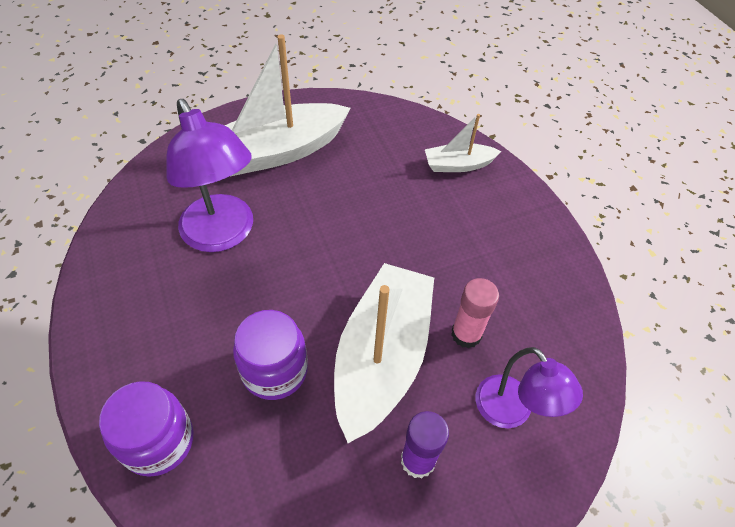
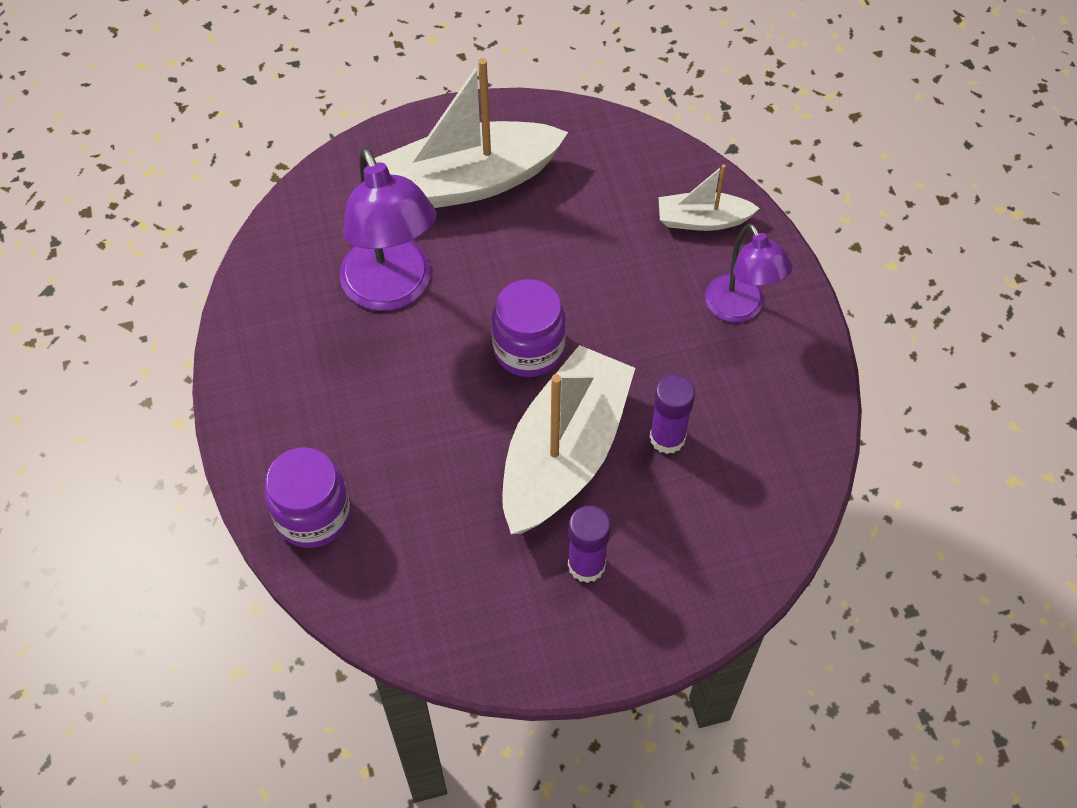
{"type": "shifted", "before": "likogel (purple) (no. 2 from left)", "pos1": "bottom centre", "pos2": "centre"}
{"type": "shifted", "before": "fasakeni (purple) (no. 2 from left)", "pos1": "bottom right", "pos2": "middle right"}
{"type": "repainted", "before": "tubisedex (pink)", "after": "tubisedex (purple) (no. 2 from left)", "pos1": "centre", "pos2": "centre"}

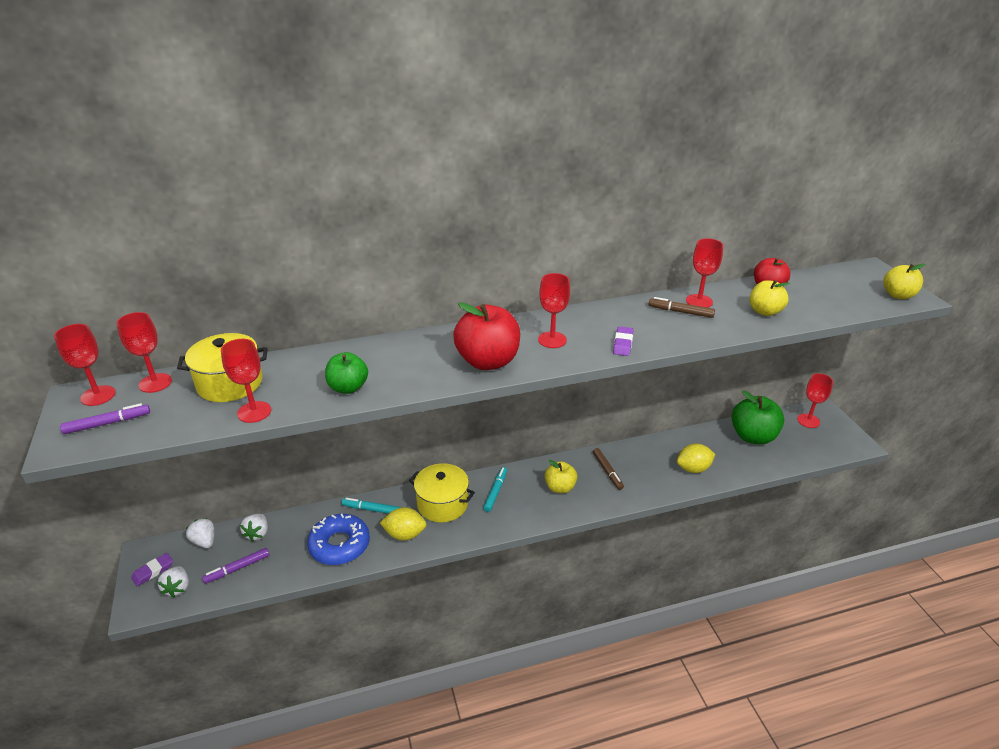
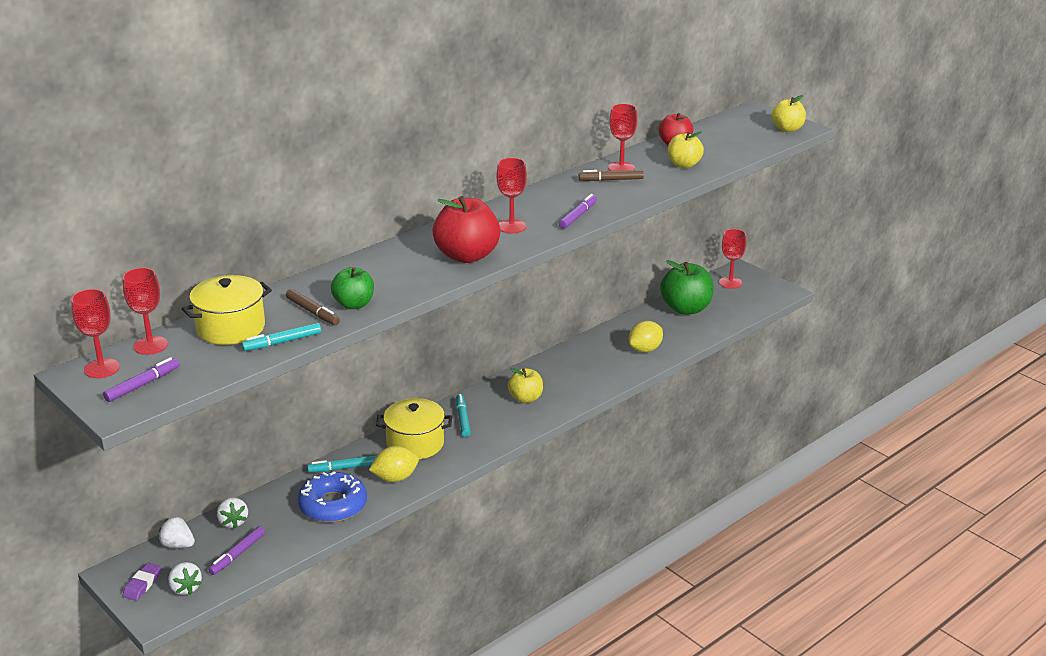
{"type": "shifted", "before": "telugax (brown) (no. 1 from left)", "pos1": "centre", "pos2": "middle left"}
{"type": "swapped", "before": "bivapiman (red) (no. 3 from left)", "after": "telugax (turquoise) (no. 1 from left)", "pos1": "middle left", "pos2": "middle left"}
{"type": "swapped", "before": "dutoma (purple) (no. 2 from left)", "after": "telugax (purple) (no. 3 from left)", "pos1": "centre", "pos2": "top centre"}

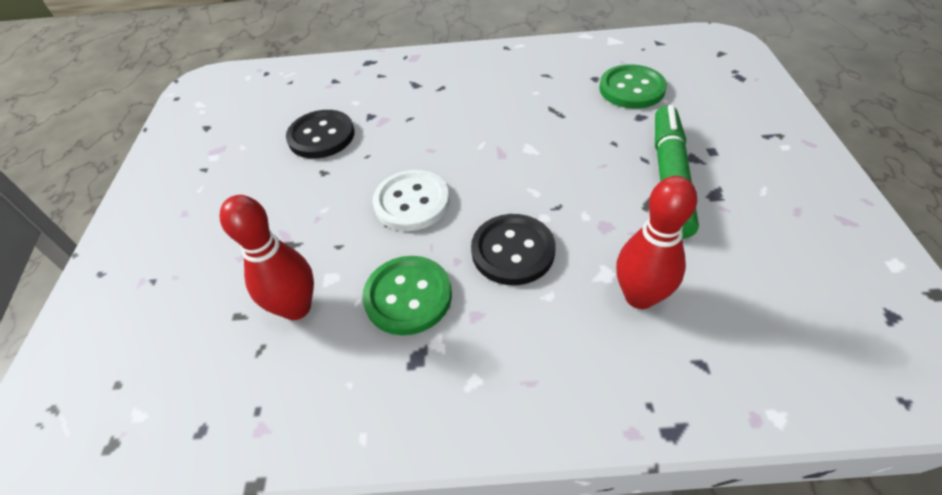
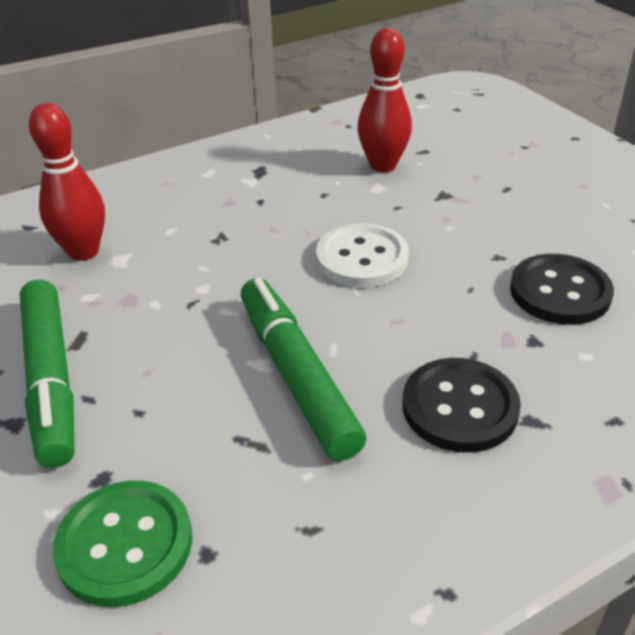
{"type": "gone", "before": "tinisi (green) (no. 1 from left)", "pos1": "centre"}
{"type": "new", "after": "telugax (green) (no. 2 from left)", "pos2": "centre"}
{"type": "shifted", "before": "tinisi (black) (no. 2 from left in the first image)", "after": "tinisi (black) (no. 1 from left)", "pos1": "centre", "pos2": "middle right"}

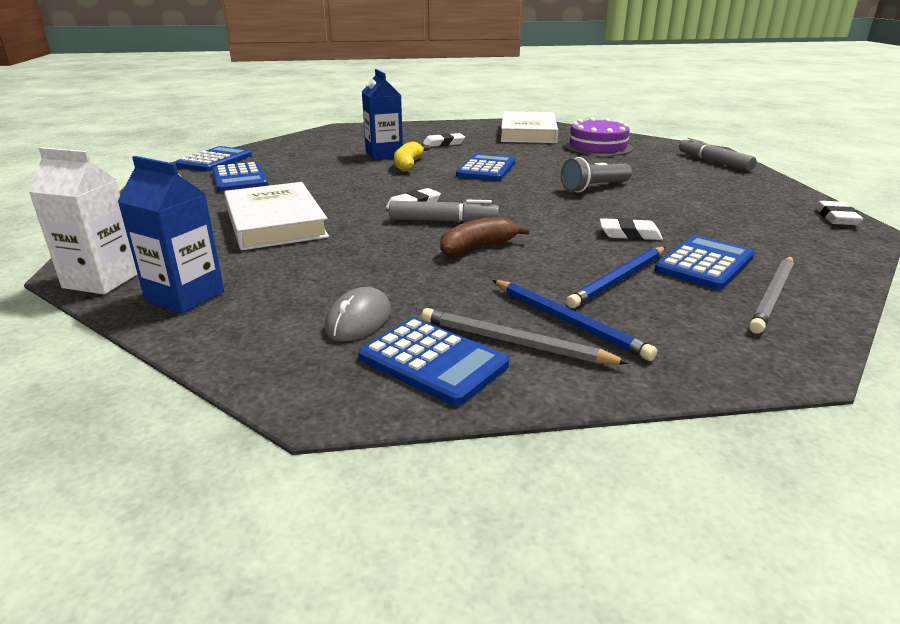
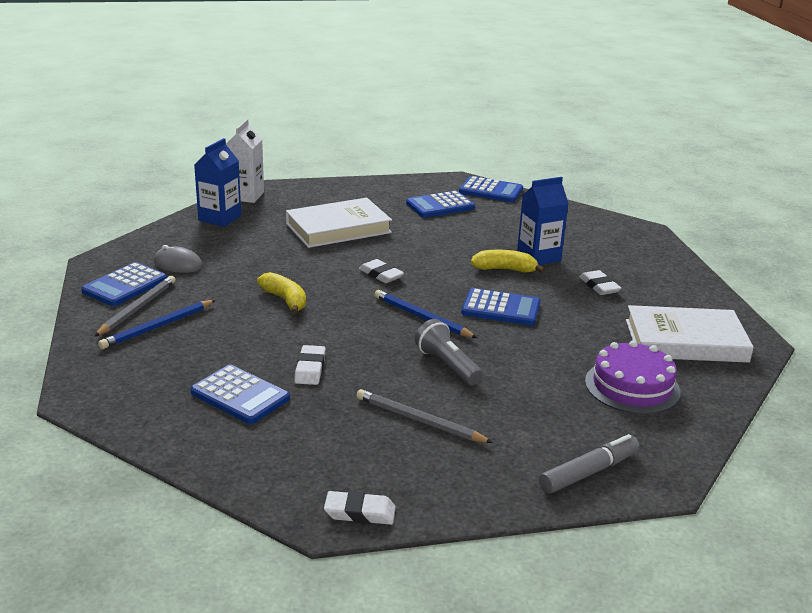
{"type": "gone", "before": "telugax (grey) (no. 1 from left)", "pos1": "centre"}
{"type": "shifted", "before": "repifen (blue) (no. 2 from left)", "pos1": "middle right", "pos2": "centre"}
{"type": "shifted", "before": "repifen (grey) (no. 2 from left)", "pos1": "middle right", "pos2": "bottom centre"}
{"type": "repainted", "before": "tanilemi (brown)", "after": "tanilemi (yellow) (no. 1 from left)", "pos1": "centre", "pos2": "centre"}

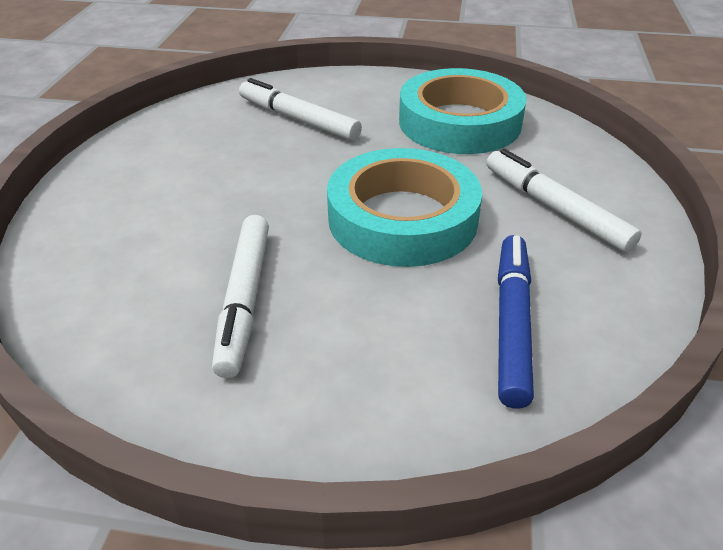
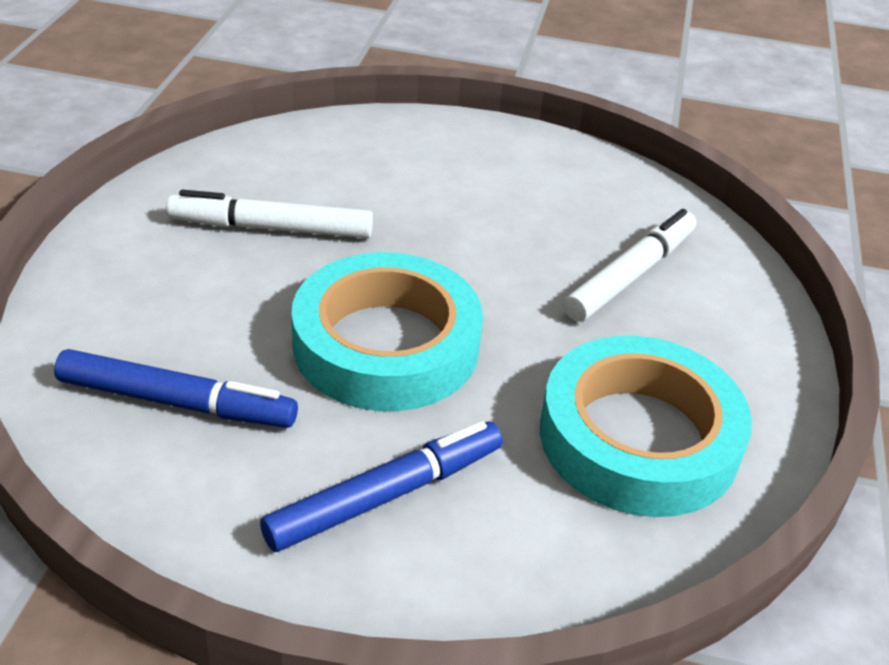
{"type": "repainted", "before": "telugax (white) (no. 3 from left)", "after": "telugax (blue) (no. 2 from left)", "pos1": "middle right", "pos2": "bottom centre"}

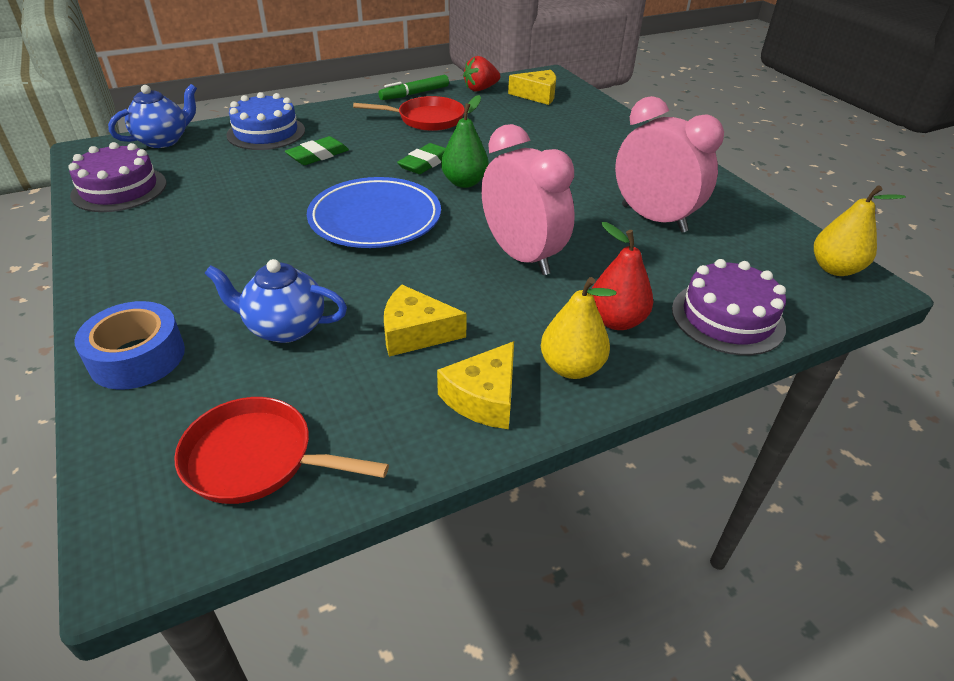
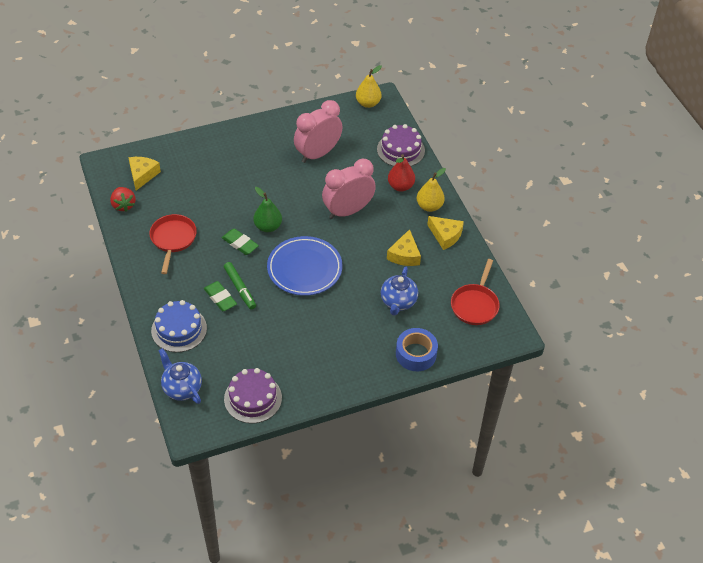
{"type": "shifted", "before": "telugax (green)", "pos1": "top centre", "pos2": "centre"}

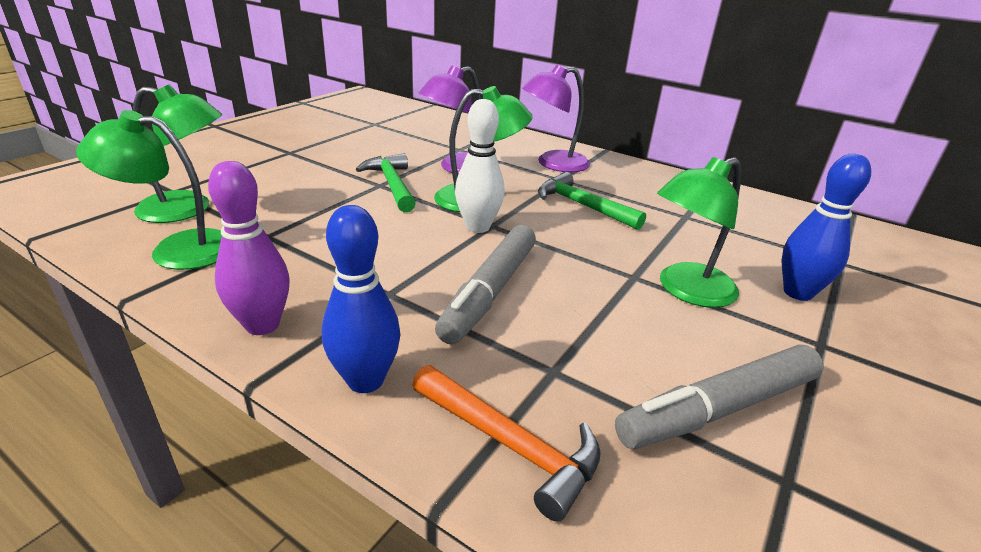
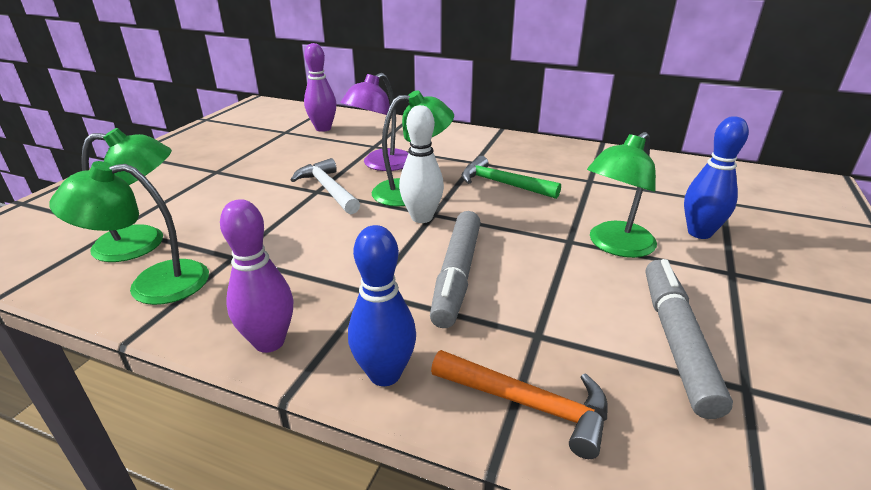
{"type": "gone", "before": "fasakeni (purple) (no. 2 from left)", "pos1": "top centre"}
{"type": "new", "after": "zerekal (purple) (no. 2 from left)", "pos2": "top centre"}
{"type": "repainted", "before": "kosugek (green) (no. 1 from left)", "after": "kosugek (white)", "pos1": "top centre", "pos2": "centre"}
{"type": "rotated", "before": "telugax (grey) (no. 2 from left)", "pos1": "bottom right", "pos2": "bottom right", "turn": 135}

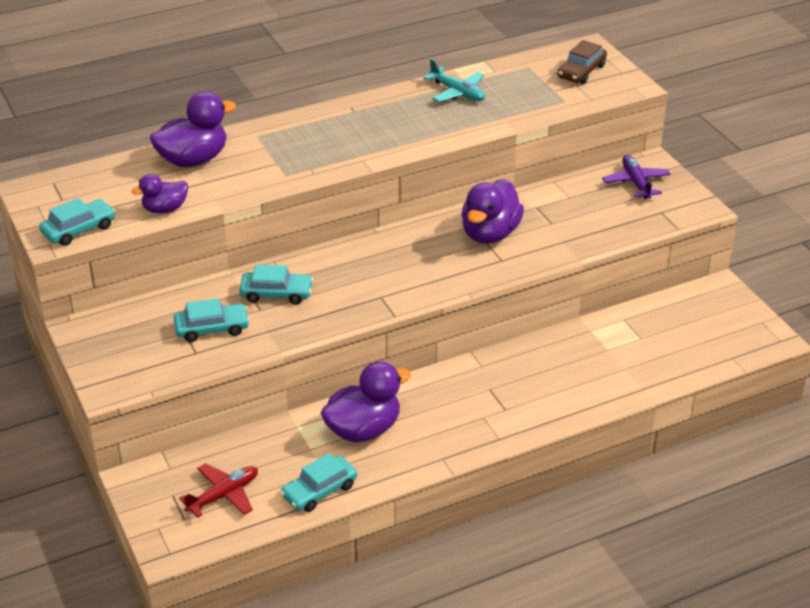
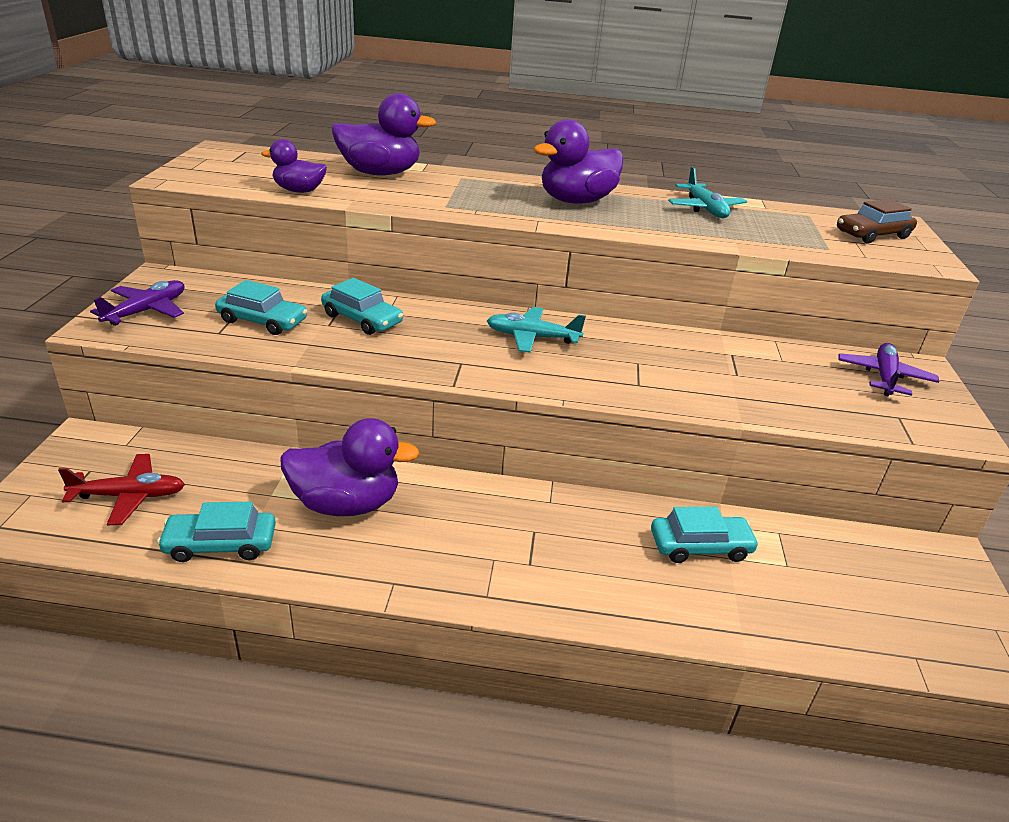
{"type": "new", "after": "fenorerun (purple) (no. 1 from left)", "pos2": "middle left"}
{"type": "new", "after": "fenorerun (turquoise) (no. 1 from left)", "pos2": "centre"}
{"type": "shifted", "before": "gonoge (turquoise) (no. 1 from left in the first image)", "after": "gonoge (turquoise) (no. 4 from left)", "pos1": "middle left", "pos2": "middle right"}
{"type": "shifted", "before": "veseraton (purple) (no. 4 from left)", "pos1": "centre", "pos2": "top centre"}

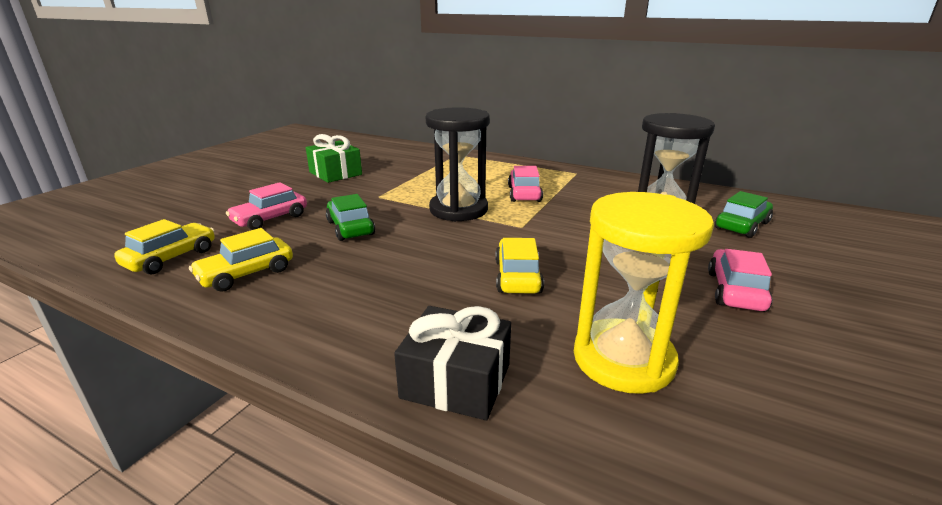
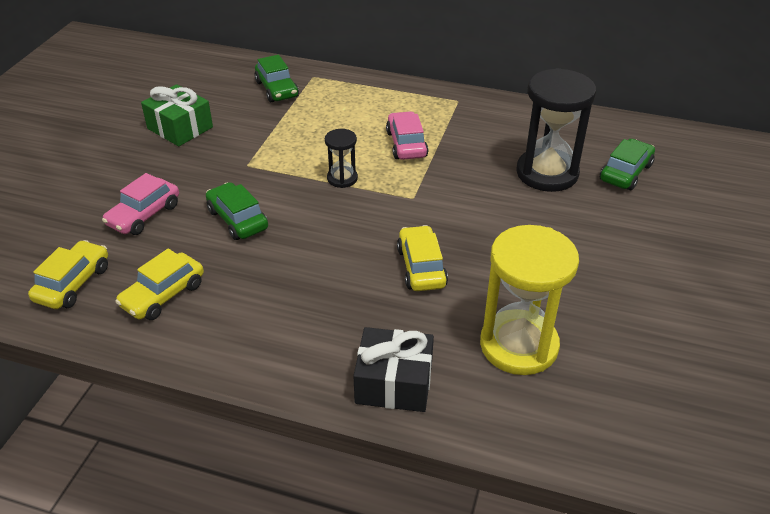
{"type": "gone", "before": "gonoge (pink) (no. 3 from left)", "pos1": "middle right"}
{"type": "new", "after": "gonoge (green) (no. 2 from left)", "pos2": "top centre"}
{"type": "scaled", "before": "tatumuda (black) (no. 1 from left)", "pos1": "top centre", "pos2": "top centre", "scale": 0.49}

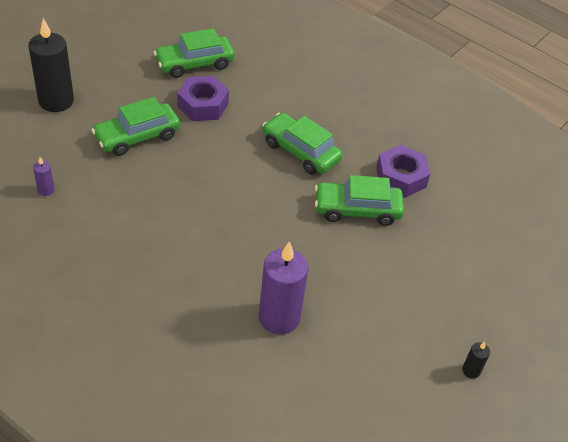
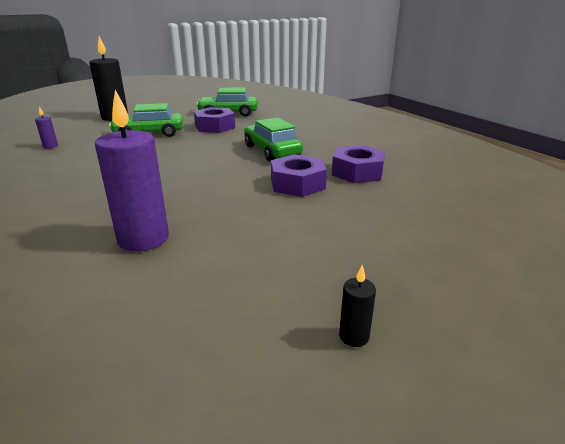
{"type": "swapped", "before": "gonoge (green) (no. 4 from left)", "after": "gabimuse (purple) (no. 2 from left)", "pos1": "centre", "pos2": "centre"}

